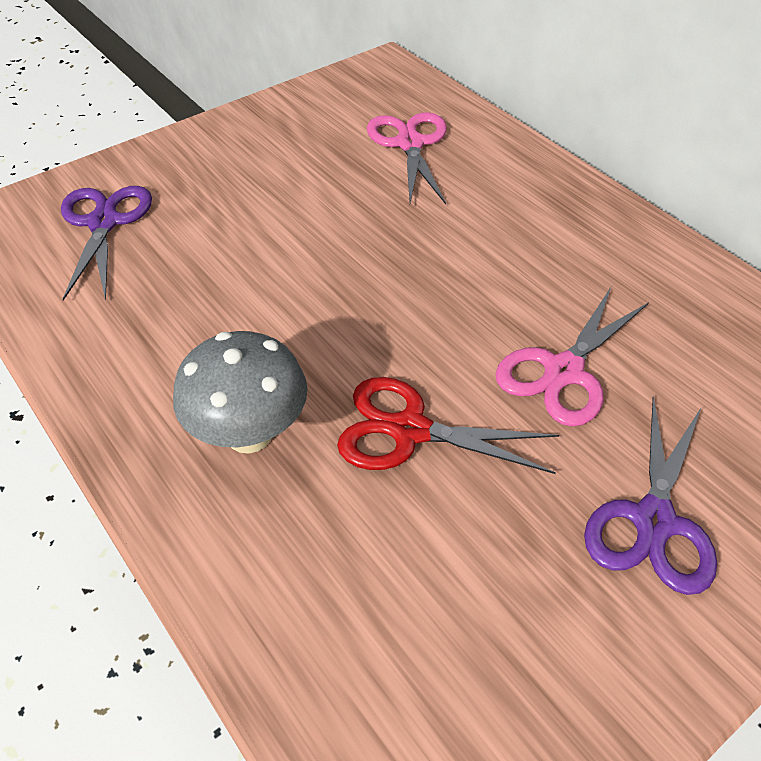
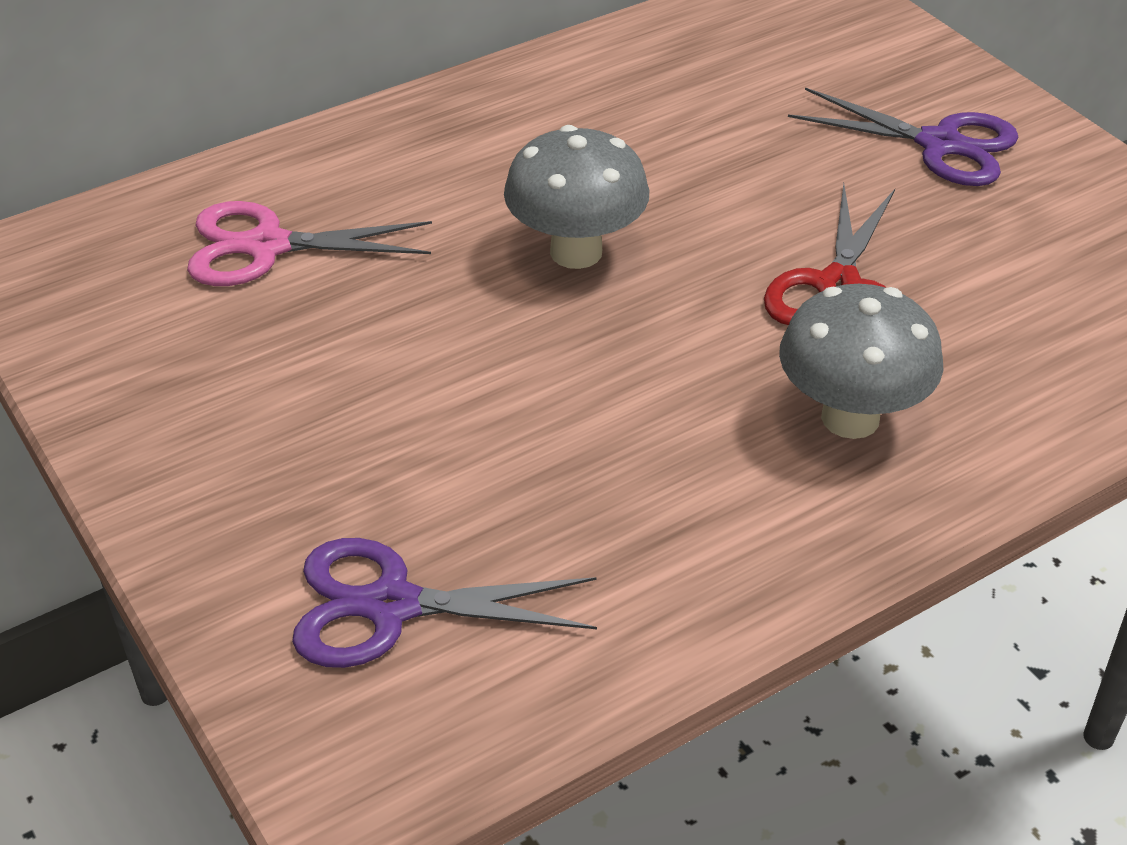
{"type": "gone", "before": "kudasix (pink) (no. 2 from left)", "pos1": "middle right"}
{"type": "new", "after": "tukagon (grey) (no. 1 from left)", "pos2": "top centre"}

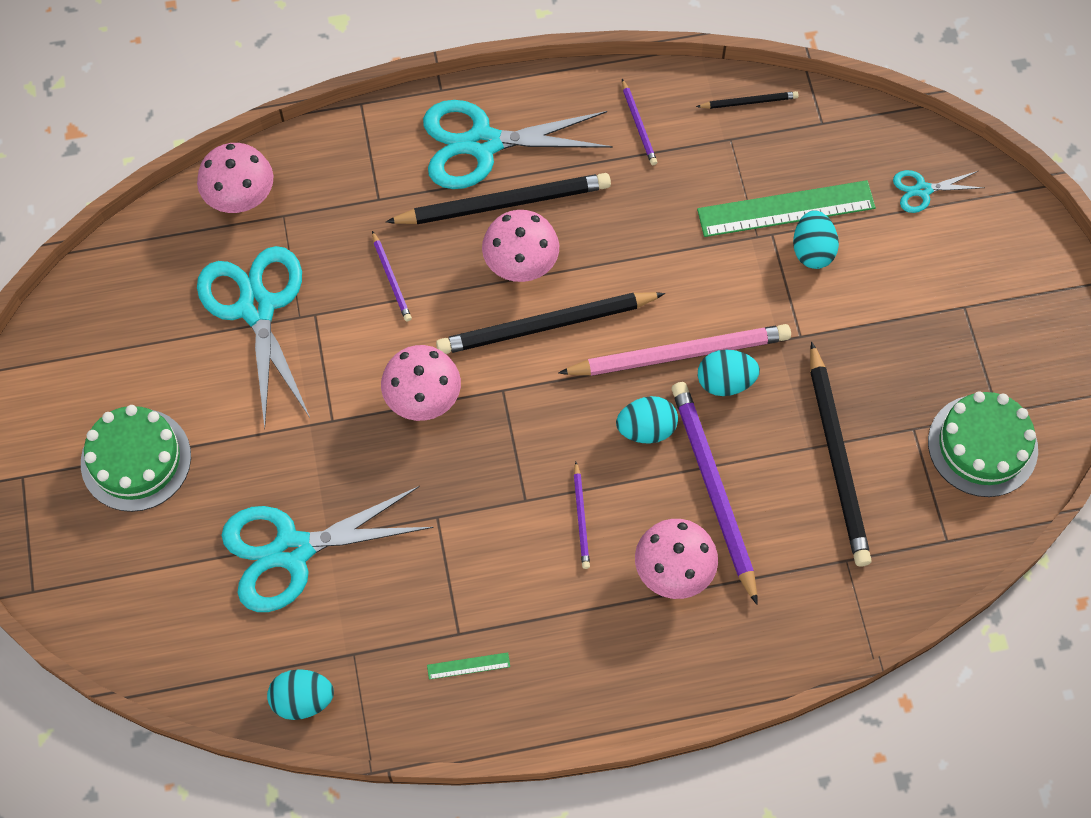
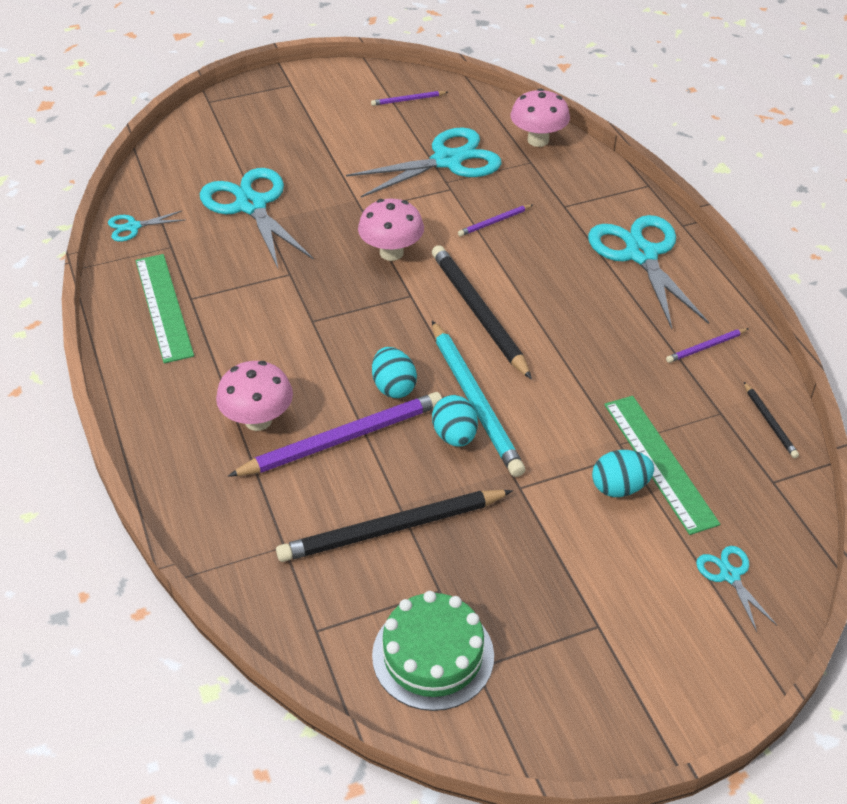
{"type": "gone", "before": "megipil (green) (no. 1 from left)", "pos1": "middle left"}
{"type": "gone", "before": "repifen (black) (no. 1 from left)", "pos1": "top centre"}
{"type": "gone", "before": "tukagon (pink) (no. 3 from left)", "pos1": "top centre"}
{"type": "shifted", "before": "repifen (purple) (no. 2 from left)", "pos1": "centre", "pos2": "top centre"}
{"type": "swapped", "before": "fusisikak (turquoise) (no. 1 from left)", "after": "kudasix (turquoise) (no. 1 from left)", "pos1": "bottom left", "pos2": "top left"}
{"type": "repainted", "before": "repifen (pink)", "after": "repifen (turquoise)", "pos1": "centre", "pos2": "centre"}
{"type": "scaled", "before": "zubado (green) (no. 1 from left)", "pos1": "bottom centre", "pos2": "middle left", "scale": 2.38}

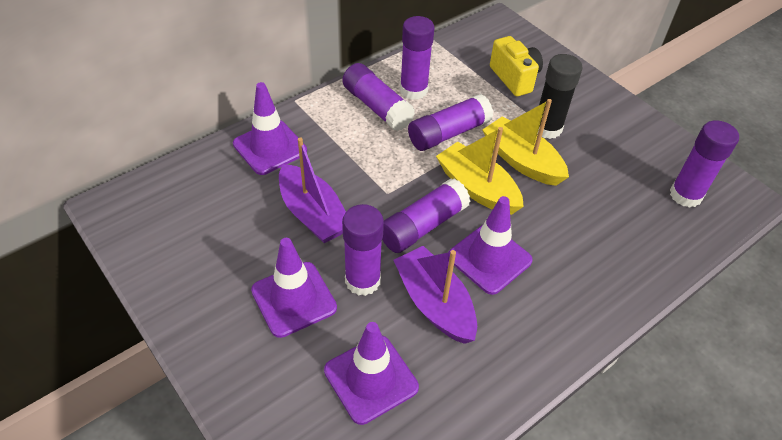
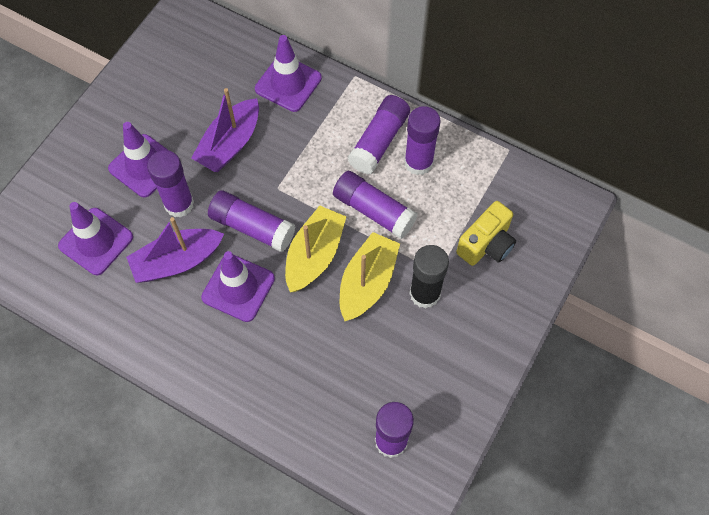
{"type": "rotated", "before": "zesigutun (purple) (no. 2 from left in the first image)", "pos1": "bottom centre", "pos2": "middle left", "turn": -150}

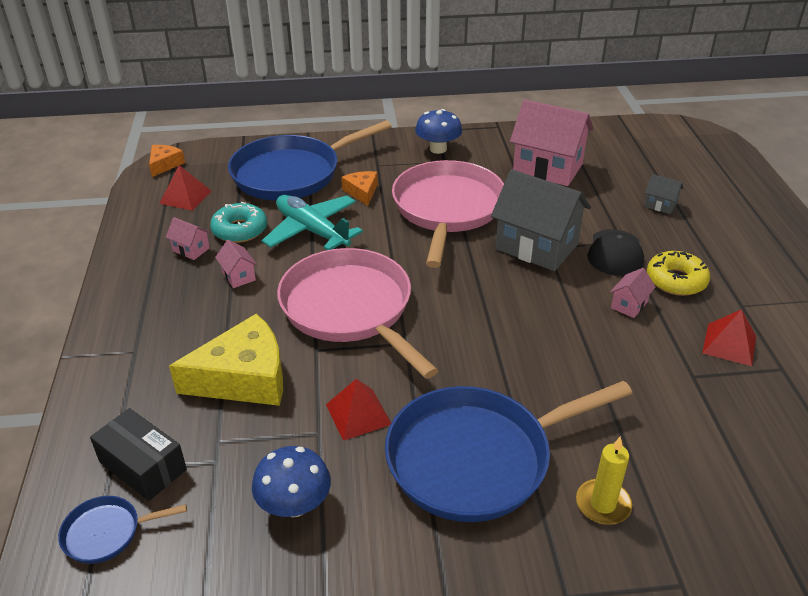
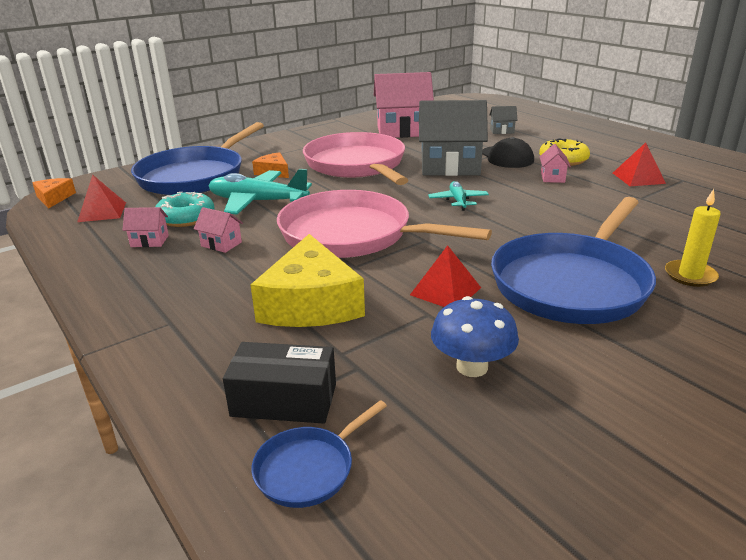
{"type": "gone", "before": "tukagon (blue) (no. 2 from left)", "pos1": "top centre"}
{"type": "new", "after": "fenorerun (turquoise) (no. 2 from left)", "pos2": "centre"}
{"type": "rotated", "before": "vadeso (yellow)", "pos1": "middle left", "pos2": "centre", "turn": 135}

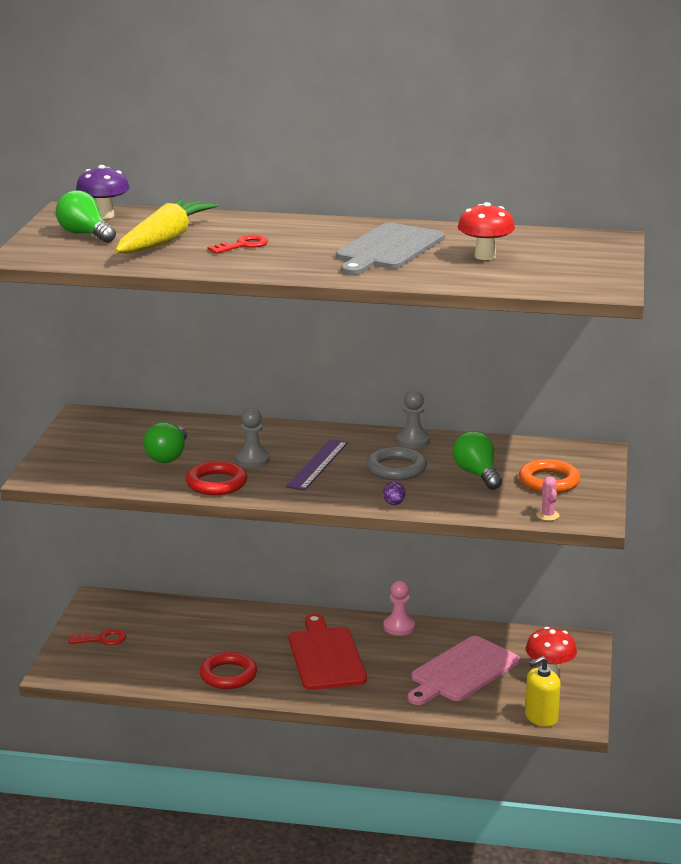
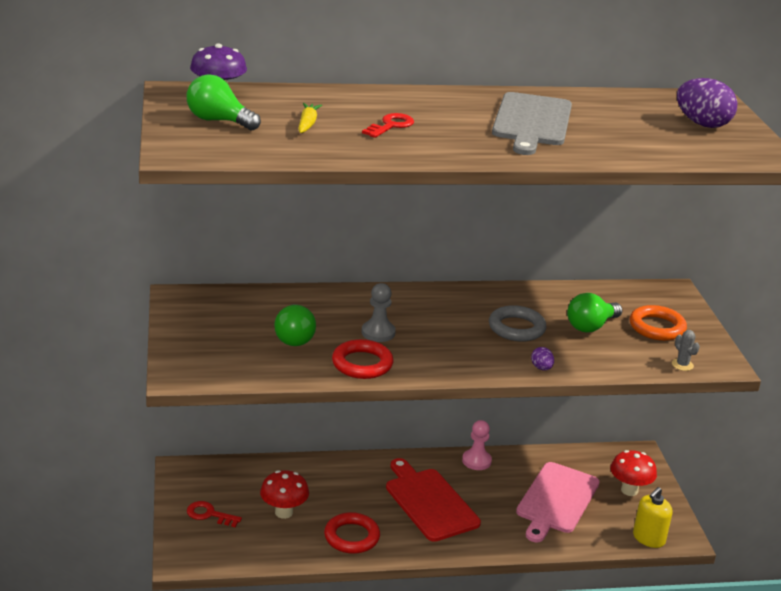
{"type": "gone", "before": "zubado (purple)", "pos1": "centre"}
{"type": "gone", "before": "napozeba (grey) (no. 2 from left)", "pos1": "centre"}
{"type": "new", "after": "fusisikak (purple) (no. 2 from left)", "pos2": "top right"}
{"type": "shifted", "before": "tukagon (red) (no. 1 from left)", "pos1": "top right", "pos2": "bottom centre"}
{"type": "repainted", "before": "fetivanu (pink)", "after": "fetivanu (grey)", "pos1": "middle right", "pos2": "middle right"}
{"type": "rotated", "before": "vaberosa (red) (no. 1 from left)", "pos1": "bottom left", "pos2": "bottom left", "turn": -135}
{"type": "rotated", "before": "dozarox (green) (no. 3 from left)", "pos1": "middle right", "pos2": "middle right", "turn": -90}
{"type": "scaled", "before": "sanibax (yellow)", "pos1": "top left", "pos2": "top centre", "scale": 0.43}

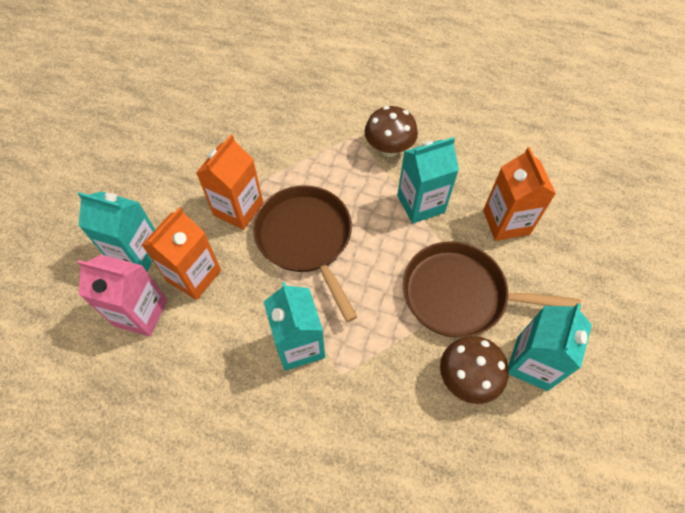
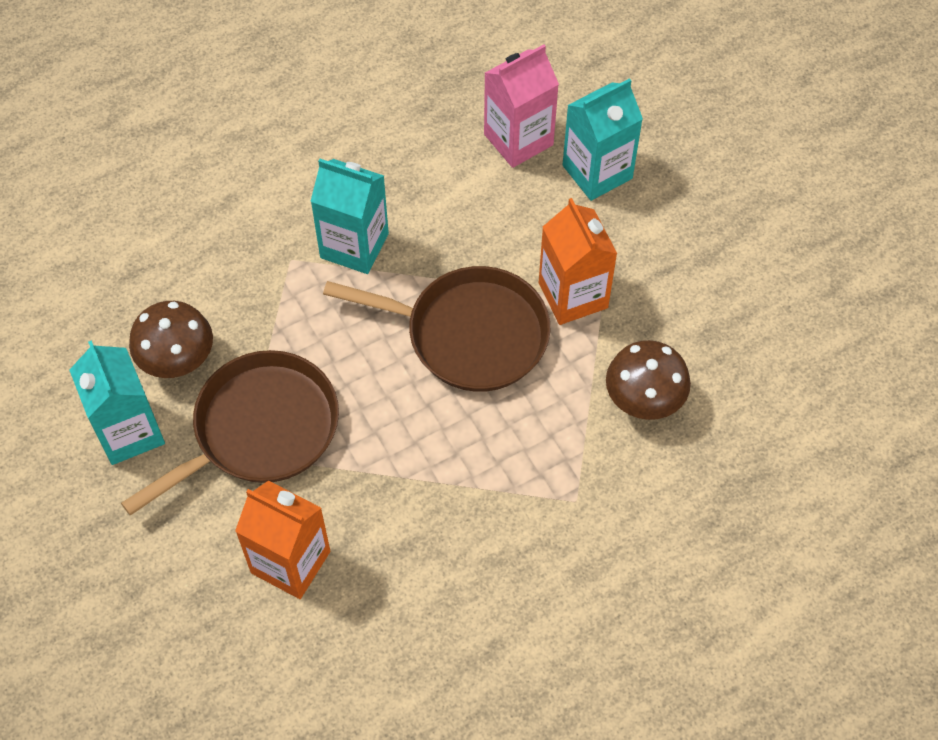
{"type": "gone", "before": "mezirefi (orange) (no. 1 from left)", "pos1": "middle left"}
{"type": "gone", "before": "mezirefi (turquoise) (no. 3 from left)", "pos1": "centre"}
{"type": "shifted", "before": "tukagon (brown) (no. 1 from left in the first image)", "after": "tukagon (brown) (no. 2 from left)", "pos1": "top centre", "pos2": "middle right"}

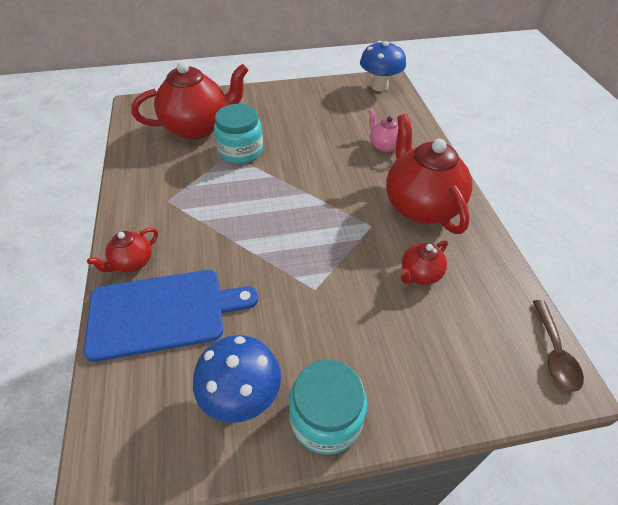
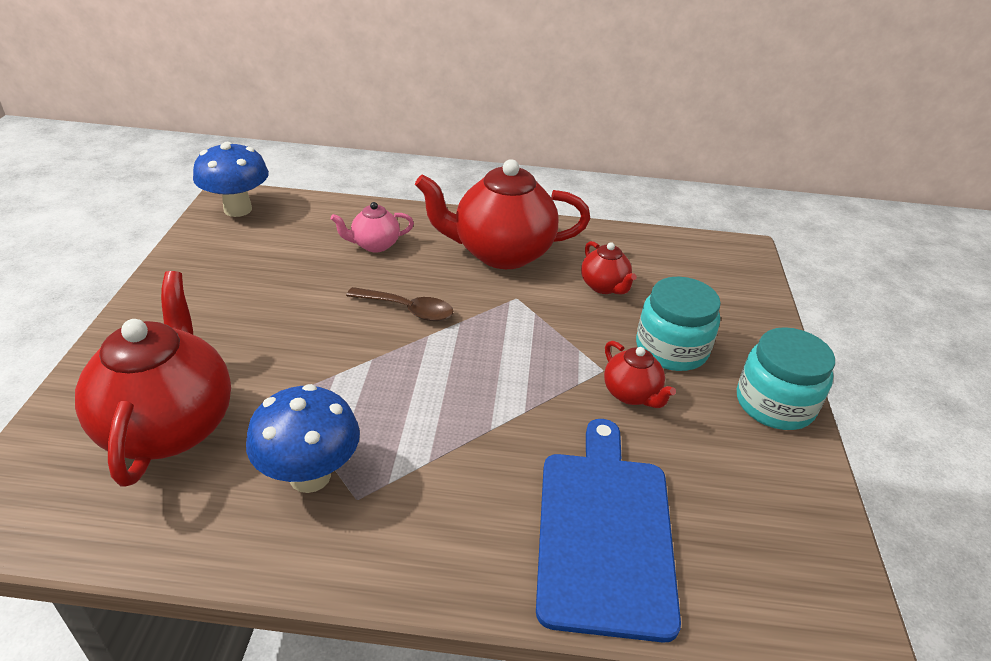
{"type": "shifted", "before": "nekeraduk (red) (no. 1 from left in the first image)", "after": "nekeraduk (red) (no. 4 from left)", "pos1": "middle left", "pos2": "centre"}
{"type": "shifted", "before": "tukagon (blue) (no. 1 from left in the first image)", "after": "tukagon (blue) (no. 2 from left)", "pos1": "bottom centre", "pos2": "middle left"}
{"type": "shifted", "before": "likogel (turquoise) (no. 1 from left)", "pos1": "top centre", "pos2": "middle right"}
{"type": "shifted", "before": "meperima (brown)", "pos1": "bottom right", "pos2": "centre"}

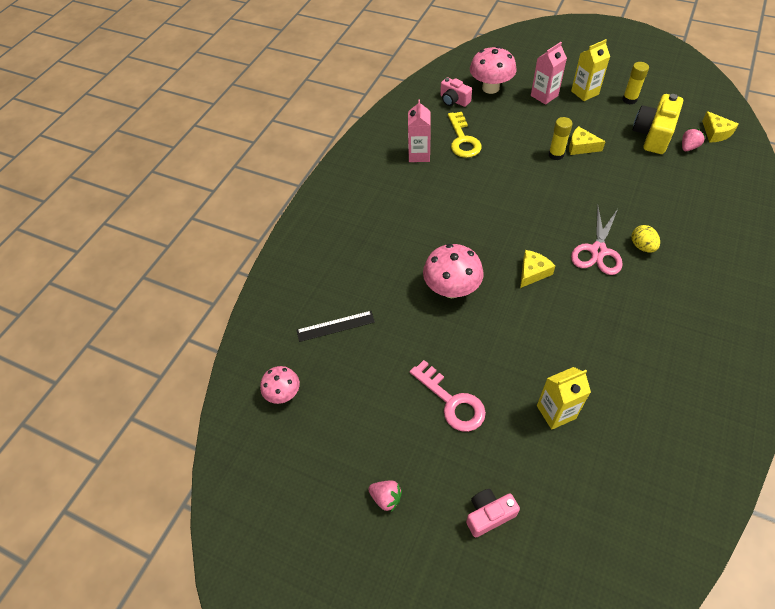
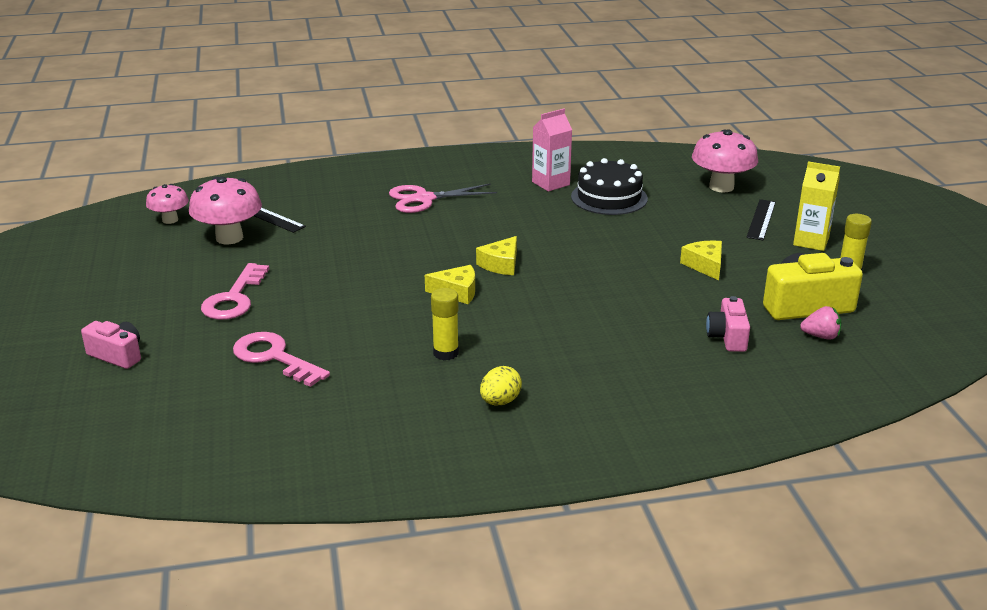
{"type": "gone", "before": "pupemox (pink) (no. 1 from left)", "pos1": "bottom centre"}
{"type": "shifted", "before": "tukagon (pink) (no. 2 from left)", "pos1": "centre", "pos2": "middle left"}
{"type": "shifted", "before": "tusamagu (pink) (no. 1 from left in the first image)", "after": "tusamagu (pink) (no. 2 from left)", "pos1": "top centre", "pos2": "middle right"}
{"type": "shifted", "before": "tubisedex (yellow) (no. 1 from left)", "pos1": "top right", "pos2": "centre"}
{"type": "shifted", "before": "kudasix (pink)", "pos1": "middle right", "pos2": "top centre"}
{"type": "shifted", "before": "fusisikak (yellow)", "pos1": "middle right", "pos2": "centre"}
{"type": "shifted", "before": "vadeso (yellow) (no. 3 from left in the first image)", "after": "vadeso (yellow) (no. 2 from left)", "pos1": "top right", "pos2": "centre"}
{"type": "swapped", "before": "vaberosa (yellow)", "after": "megipil (black)", "pos1": "top centre", "pos2": "top centre"}
{"type": "swapped", "before": "mezirefi (pink) (no. 2 from left)", "after": "zubado (black) (no. 2 from left)", "pos1": "top right", "pos2": "middle right"}
{"type": "swapped", "before": "mezirefi (yellow) (no. 1 from left)", "after": "vaberosa (pink) (no. 2 from left)", "pos1": "middle right", "pos2": "middle left"}

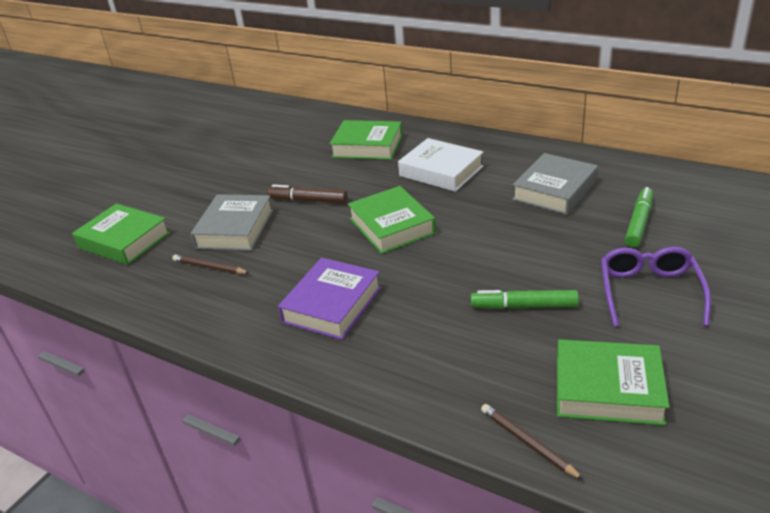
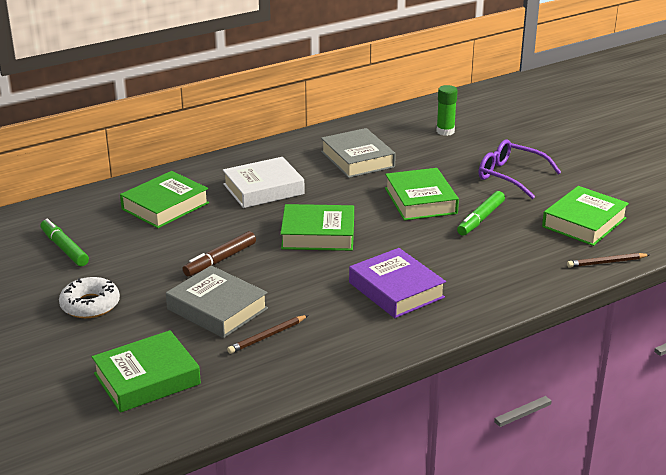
{"type": "new", "after": "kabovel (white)", "pos2": "middle left"}
{"type": "new", "after": "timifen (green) (no. 4 from left)", "pos2": "centre"}
{"type": "new", "after": "tubisedex (green)", "pos2": "top right"}
{"type": "shifted", "before": "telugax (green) (no. 2 from left in the first image)", "after": "telugax (green) (no. 1 from left)", "pos1": "middle right", "pos2": "middle left"}

